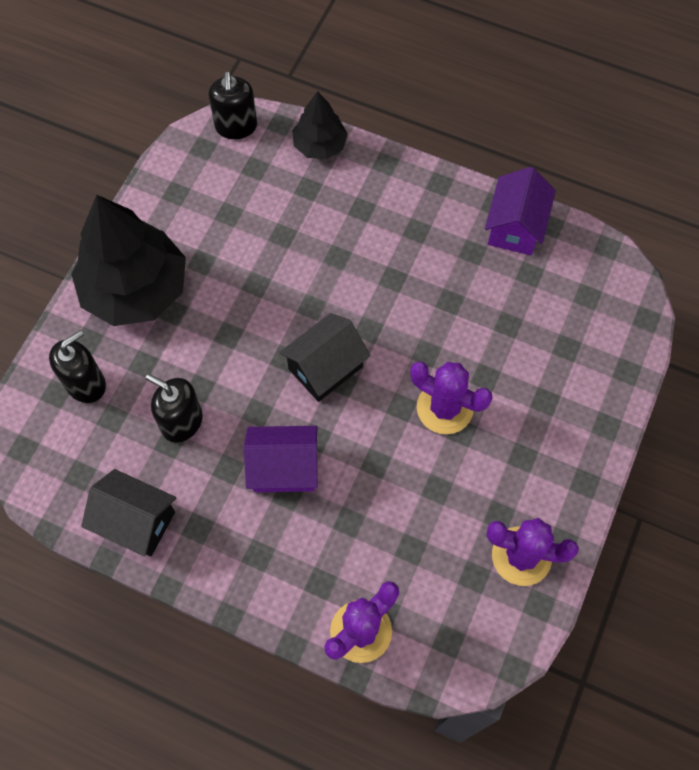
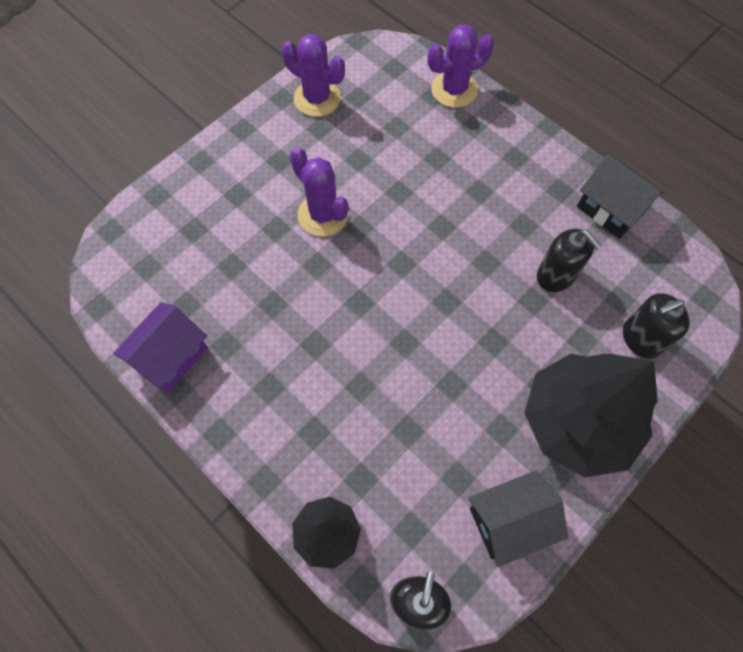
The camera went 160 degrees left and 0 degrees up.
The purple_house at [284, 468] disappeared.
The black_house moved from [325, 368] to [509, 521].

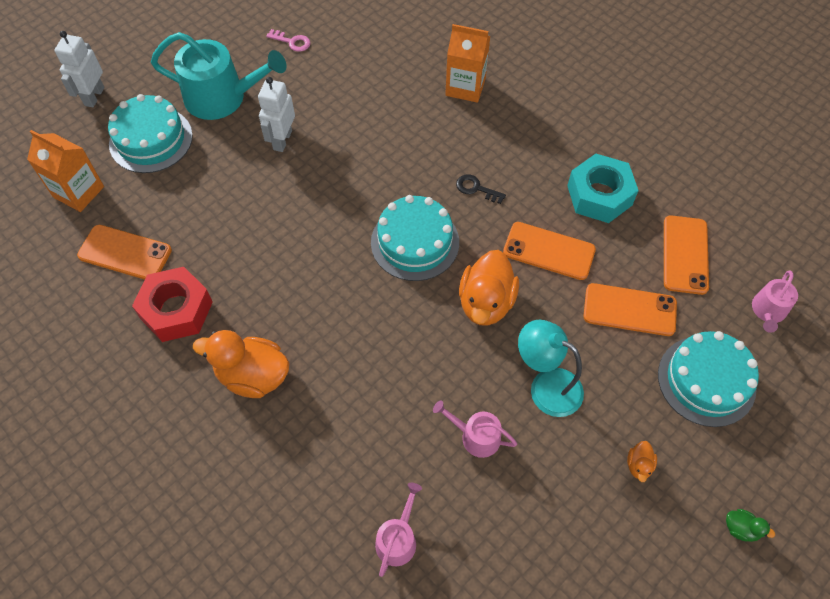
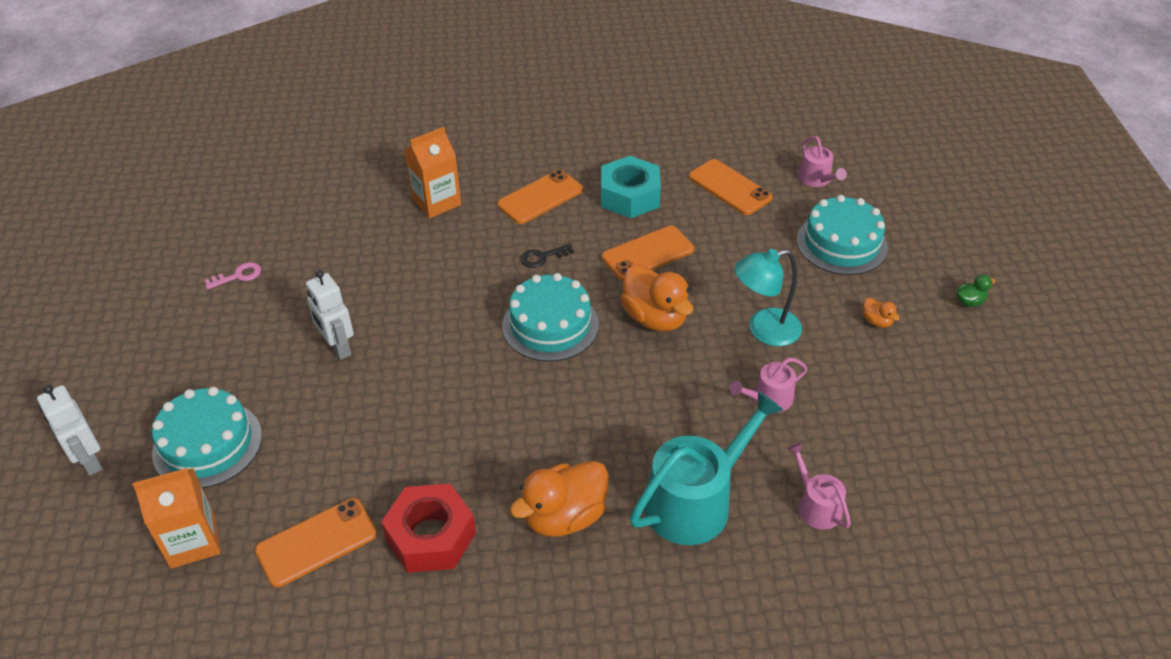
The camera went 50 degrees left and 15 degrees down.
The turquoise_watering_can moved from [222, 97] to [695, 501].
The orange_phone moved from [629, 310] to [540, 197].

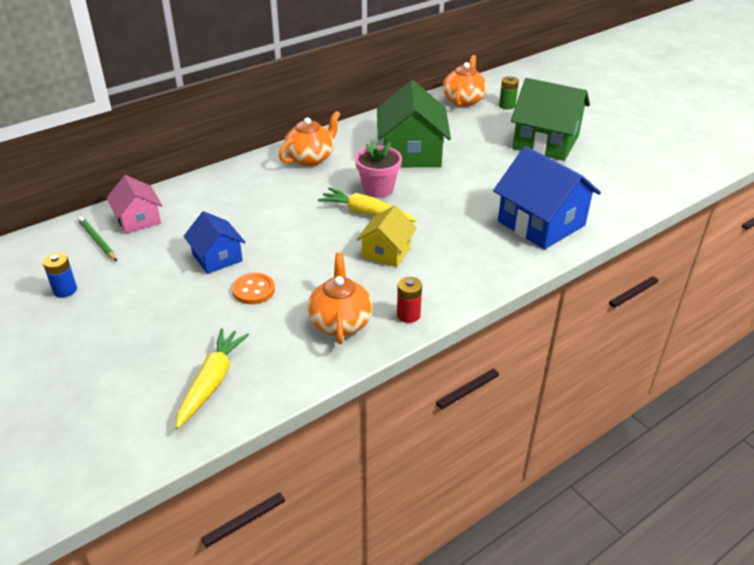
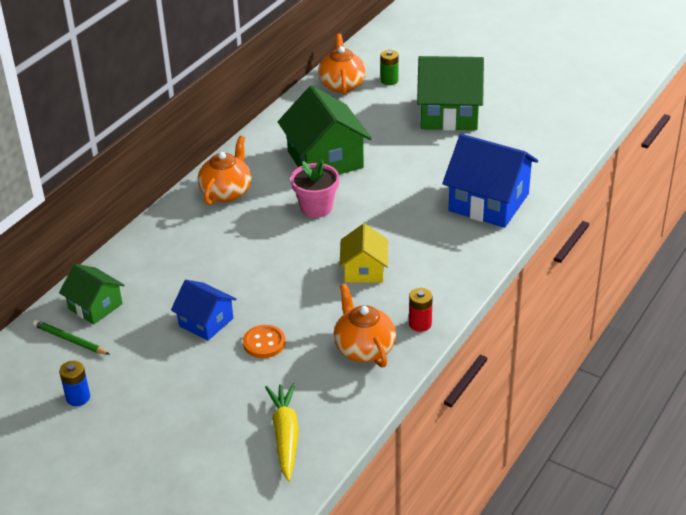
The camera went 20 degrees left and 0 degrees up.
The pink_house at [138, 219] became the green_house at [95, 306].
The yellow_carrot at [366, 213] disappeared.

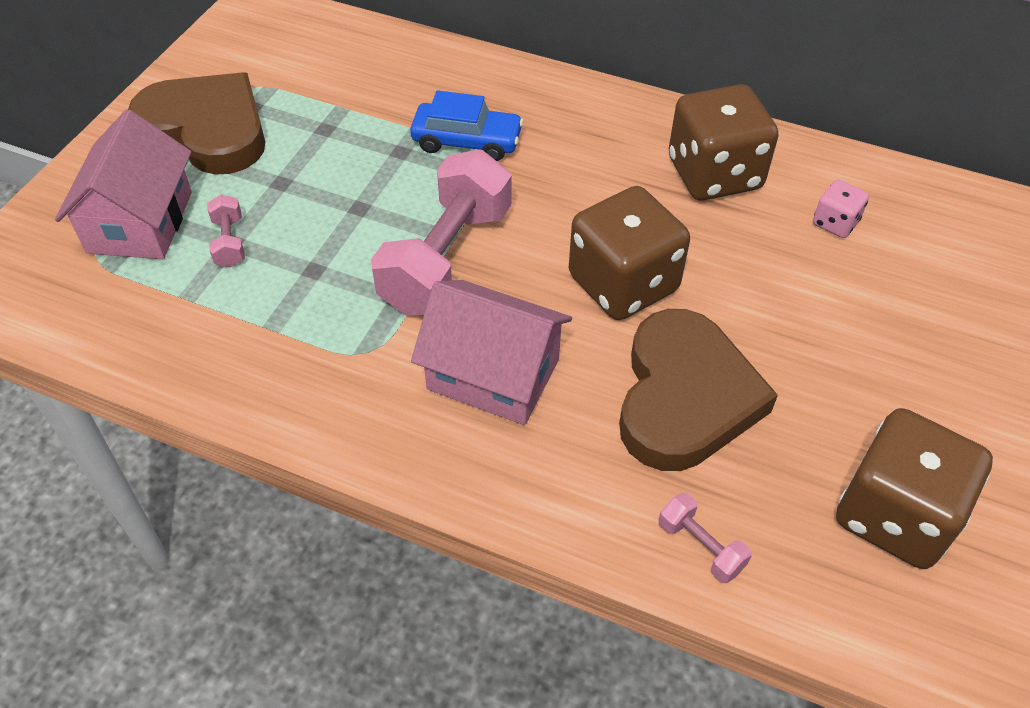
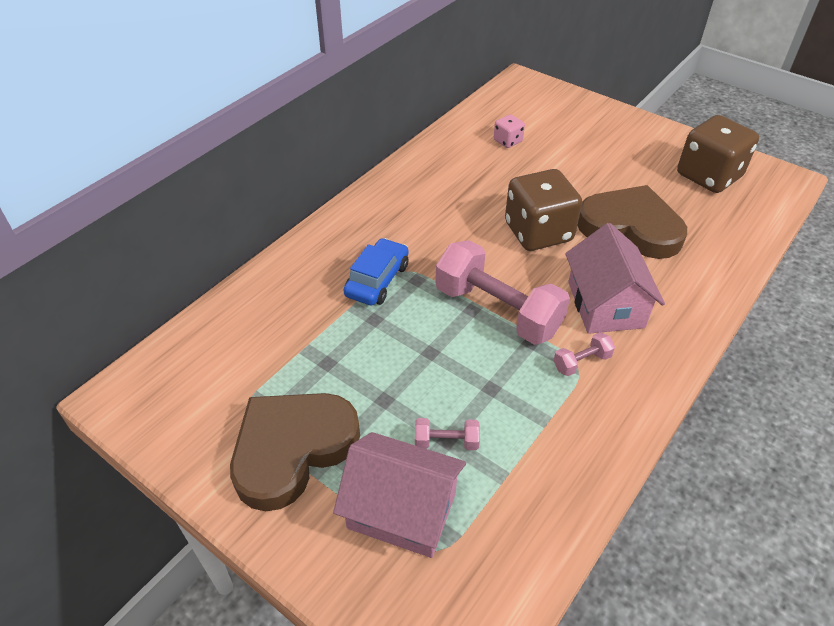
The camera went 75 degrees left and 5 degrees down.
The pink_house at [493, 374] turned 45 degrees counterclockwise.
The pink_dumbbell moved from [700, 546] to [581, 362].
The brown_dice at [714, 174] disappeared.

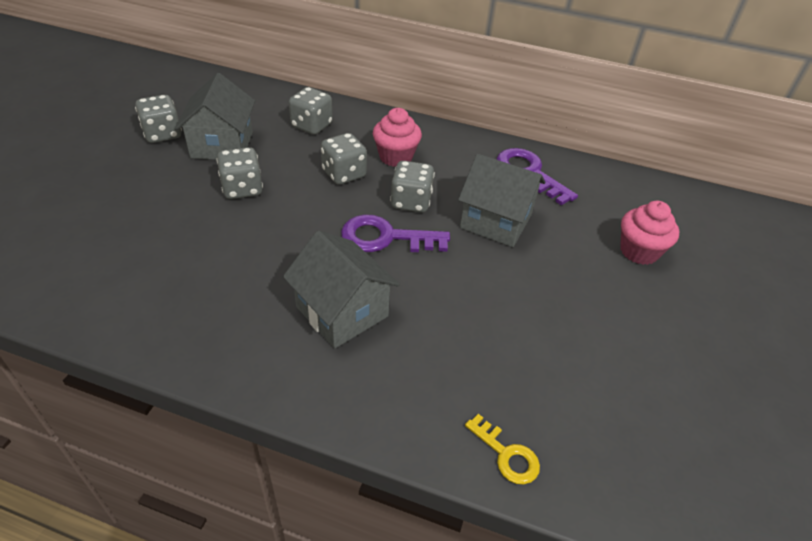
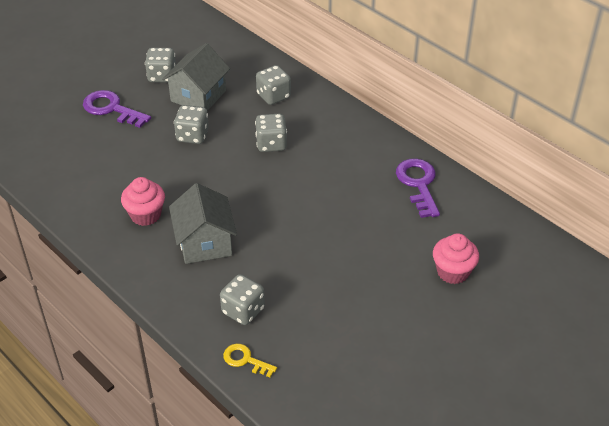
The camera went 30 degrees right and 0 degrees up.
The purple_key moved from [386, 237] to [111, 109].
The pink_cupcake moved from [395, 157] to [145, 215].
The grey_dice moved from [411, 202] to [243, 310].
The grey_house at [496, 221] disappeared.
The yellow_key at [506, 454] turned 135 degrees clockwise.

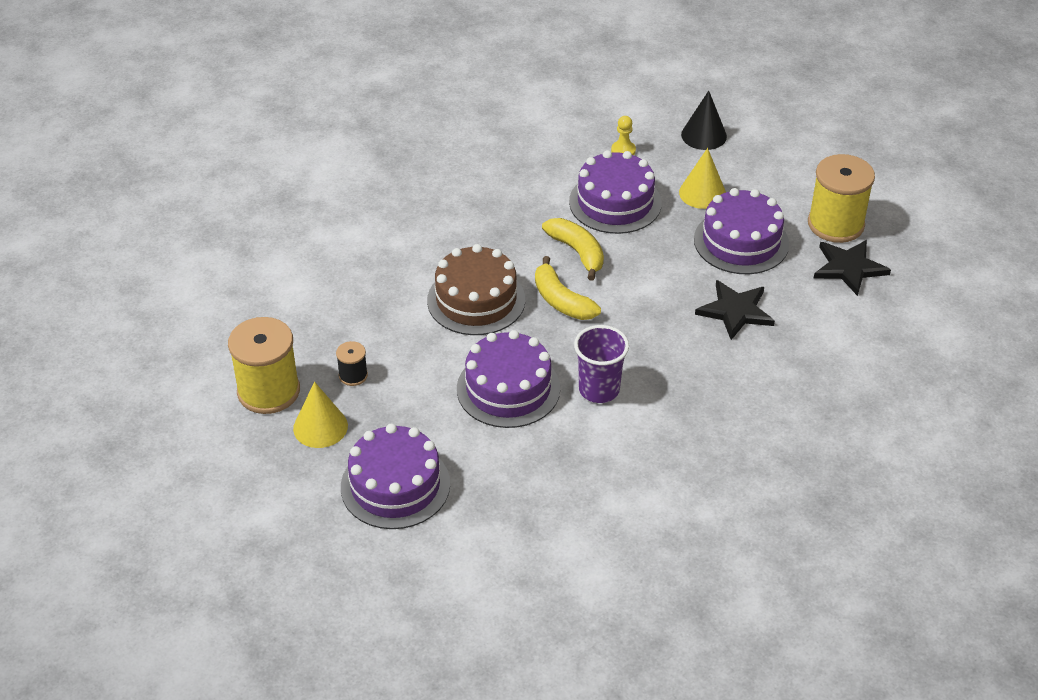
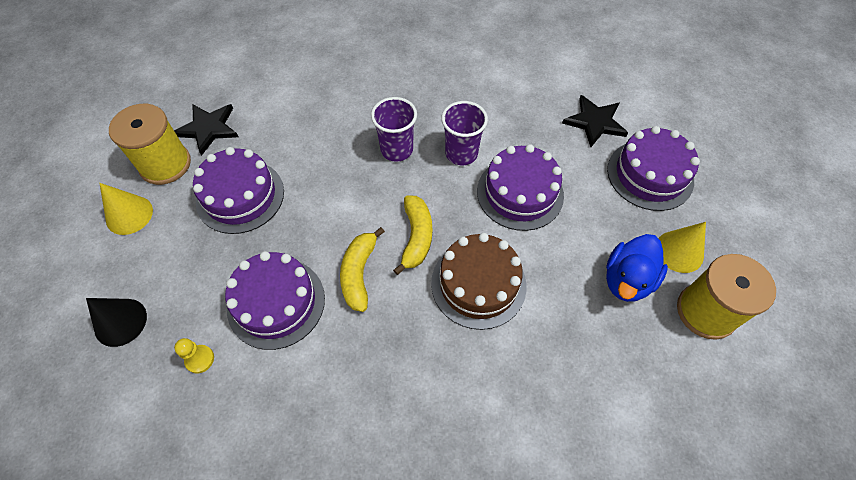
The camera went 140 degrees left and 15 degrees up.
The black_spool at [353, 375] was replaced by the blue_duck at [627, 280].
The yellow_cone moved from [702, 193] to [129, 215].
The black_star moved from [735, 311] to [595, 122].
The purple_cup at [396, 150] appeared.

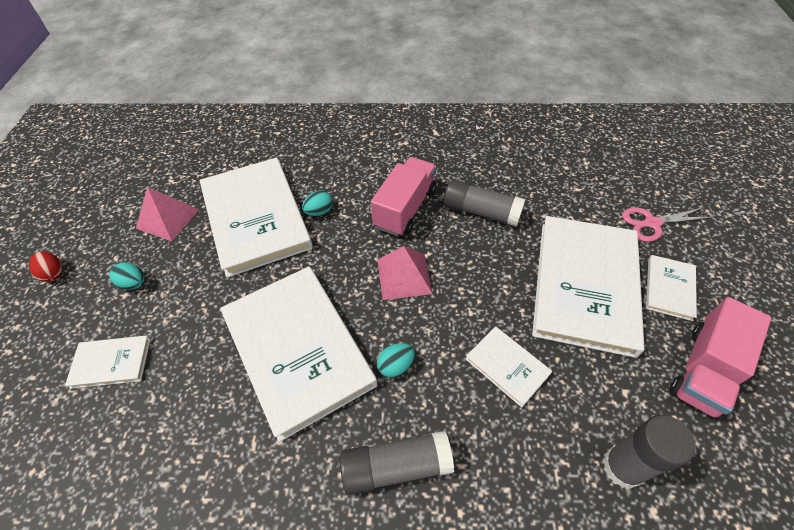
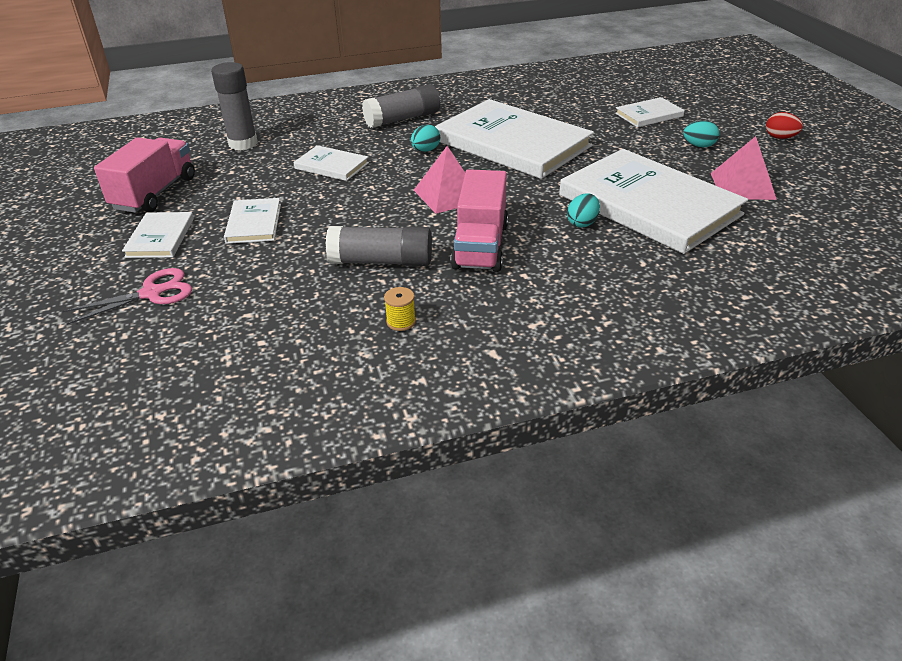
The camera went 160 degrees right and 15 degrees down.
The white_book at [585, 285] changed to 0.45 times the size.
The yellow_spool at [401, 322] appeared.

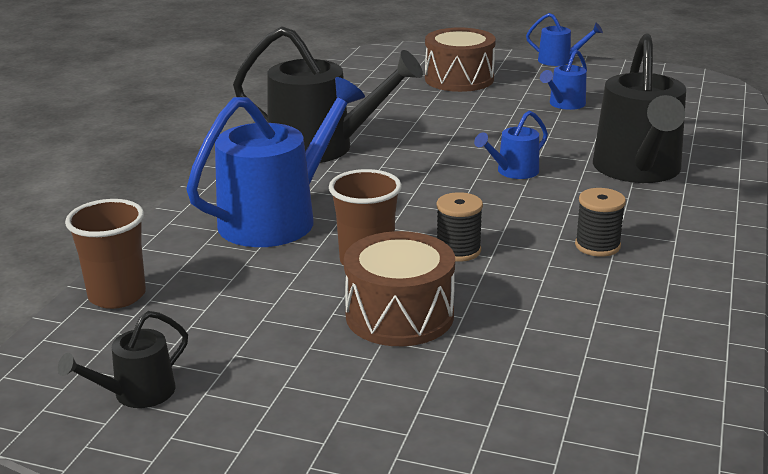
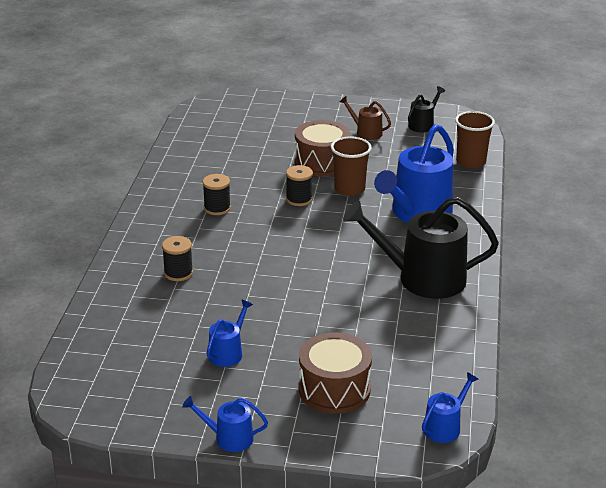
The camera went 170 degrees right and 5 degrees up.
The blue_watering_can moved from [514, 171] to [445, 427].
The black_watering_can at [638, 170] was replaced by the black_spool at [178, 273].
The brown_watering_can at [366, 132] appeared.

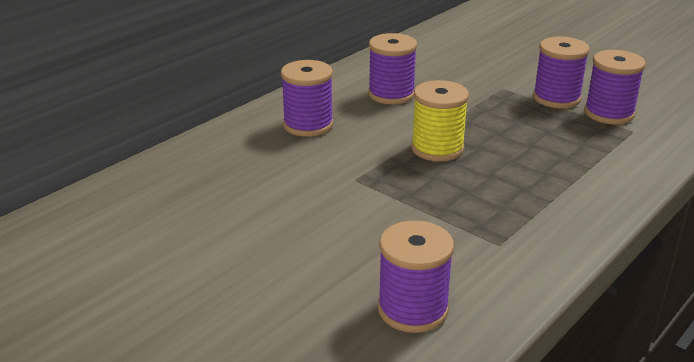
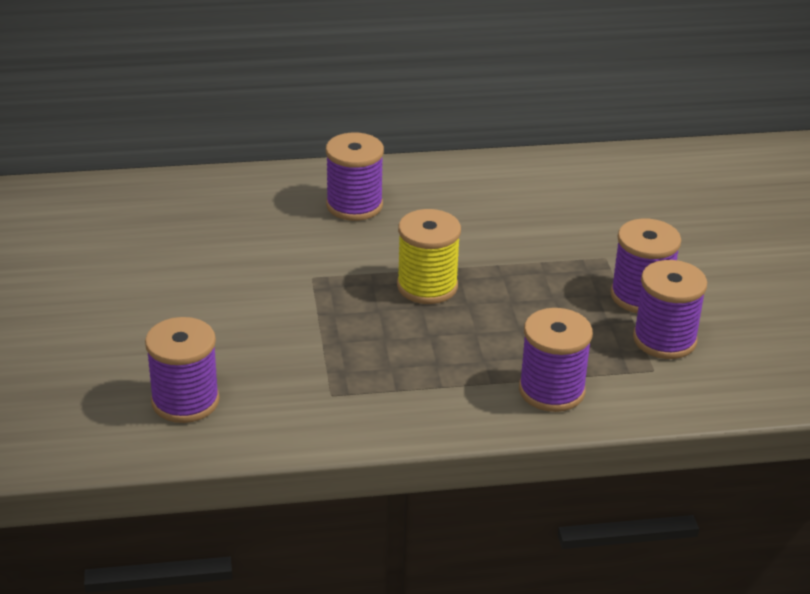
The camera went 40 degrees right and 5 degrees up.
The purple_spool moved from [391, 94] to [551, 390].

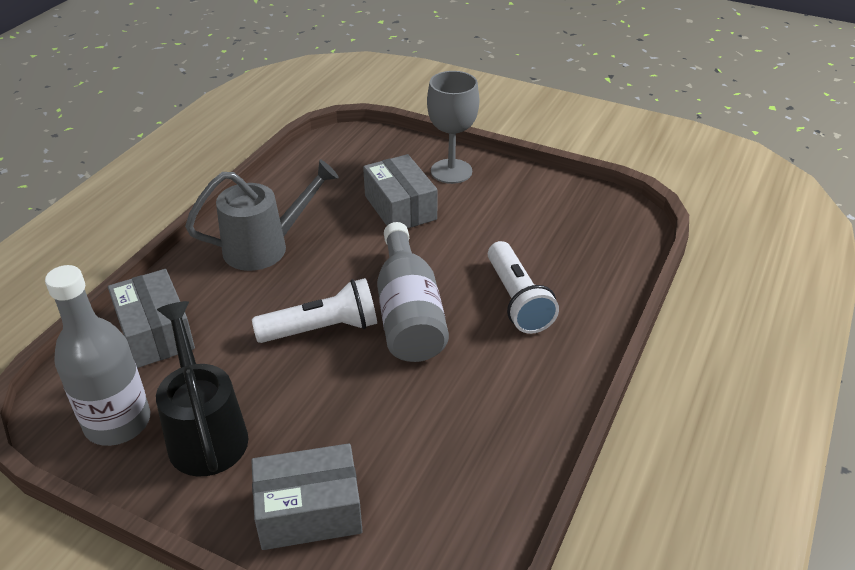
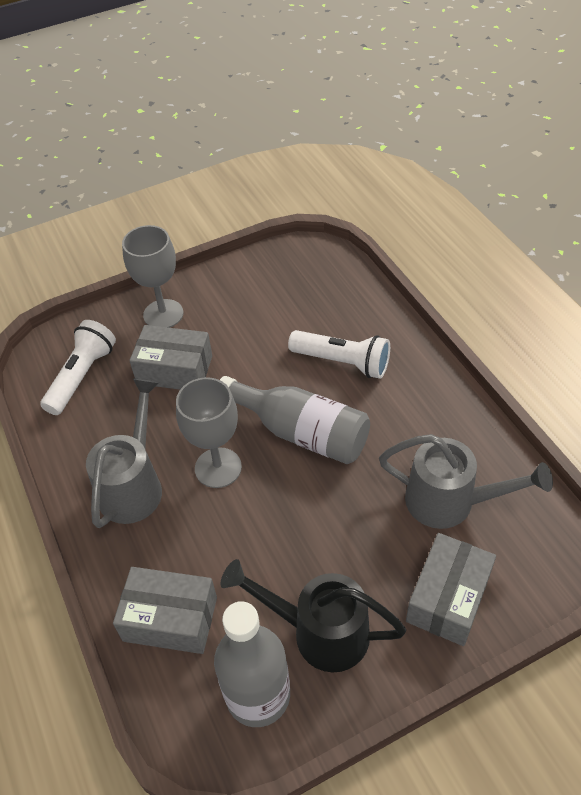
The camera went 50 degrees left and 10 degrees up.
The white_flashlight moved from [322, 329] to [82, 376].
The grey_goblet at [218, 468] appeared.
The grey_watering_can at [450, 502] appeared.

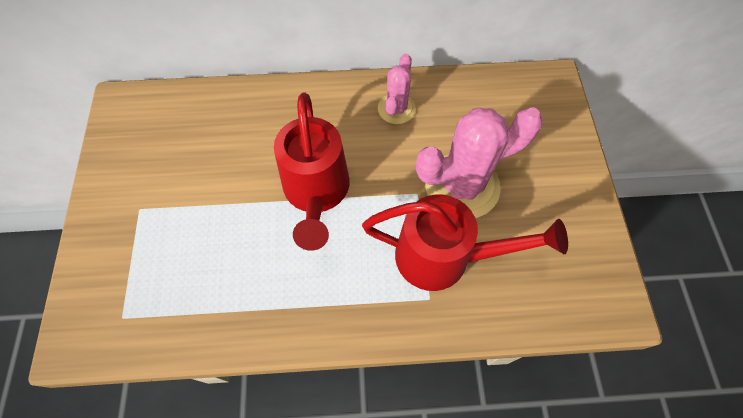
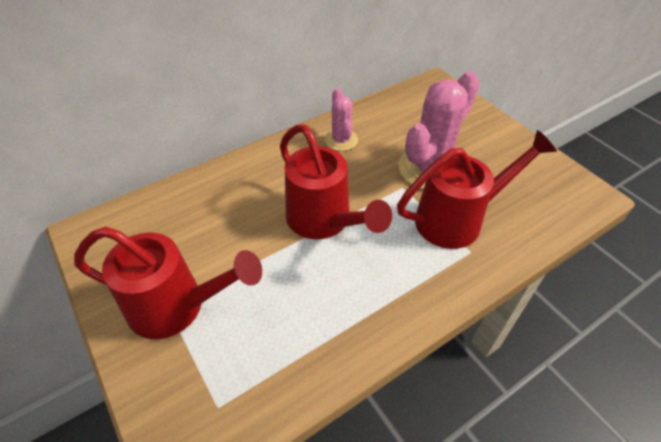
The camera went 30 degrees left and 15 degrees down.
The red_watering_can at [176, 307] appeared.

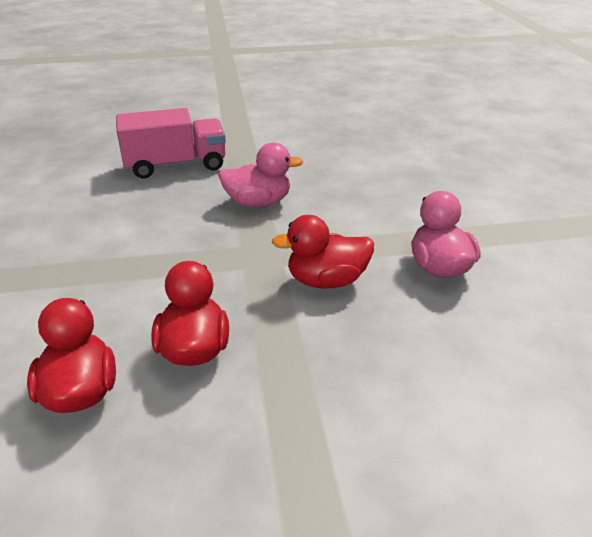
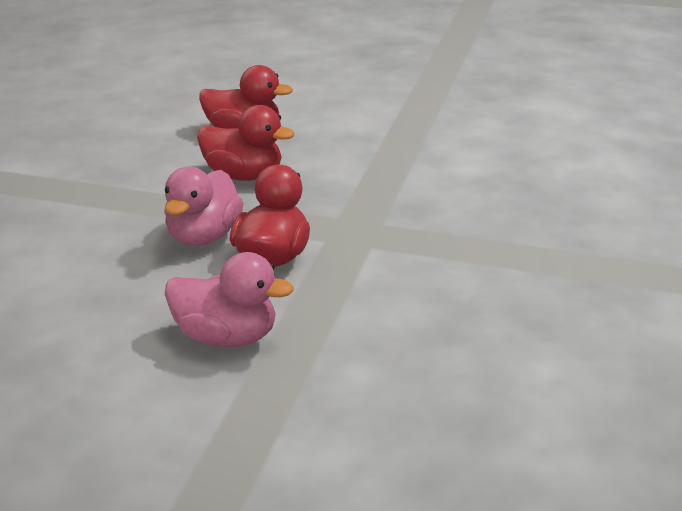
The camera went 115 degrees right and 5 degrees down.
The pink_truck at [176, 165] disappeared.
The pink_duck moved from [258, 203] to [203, 237].

